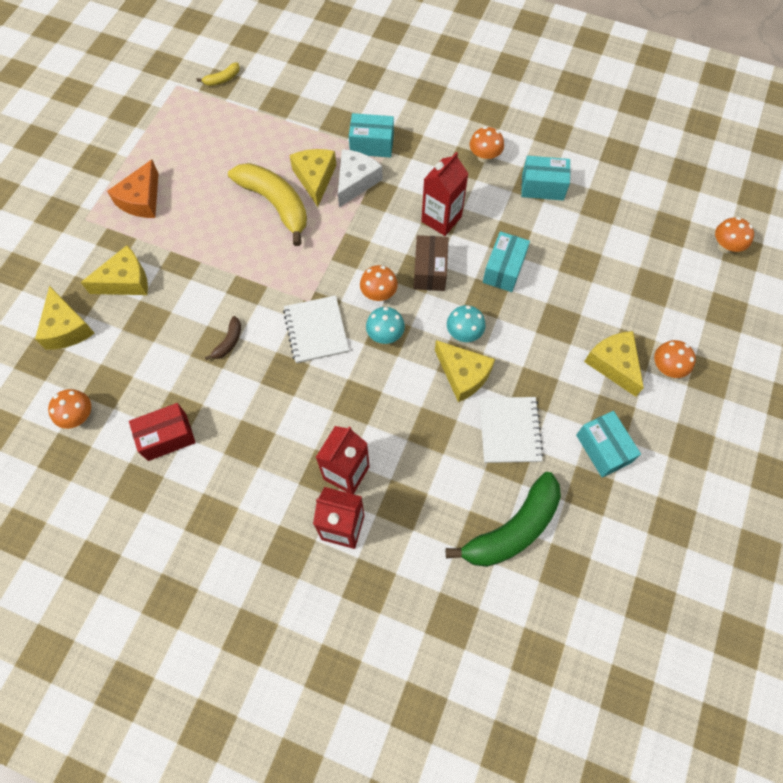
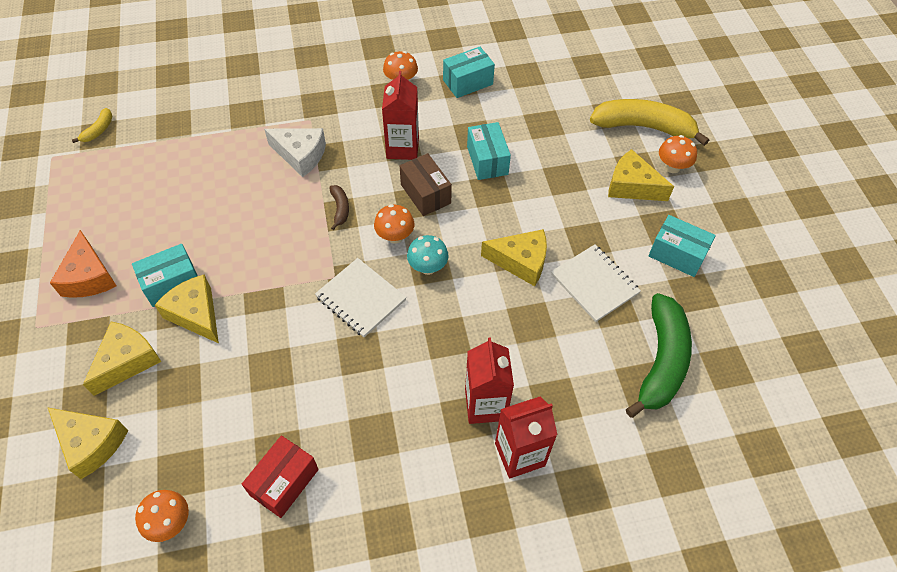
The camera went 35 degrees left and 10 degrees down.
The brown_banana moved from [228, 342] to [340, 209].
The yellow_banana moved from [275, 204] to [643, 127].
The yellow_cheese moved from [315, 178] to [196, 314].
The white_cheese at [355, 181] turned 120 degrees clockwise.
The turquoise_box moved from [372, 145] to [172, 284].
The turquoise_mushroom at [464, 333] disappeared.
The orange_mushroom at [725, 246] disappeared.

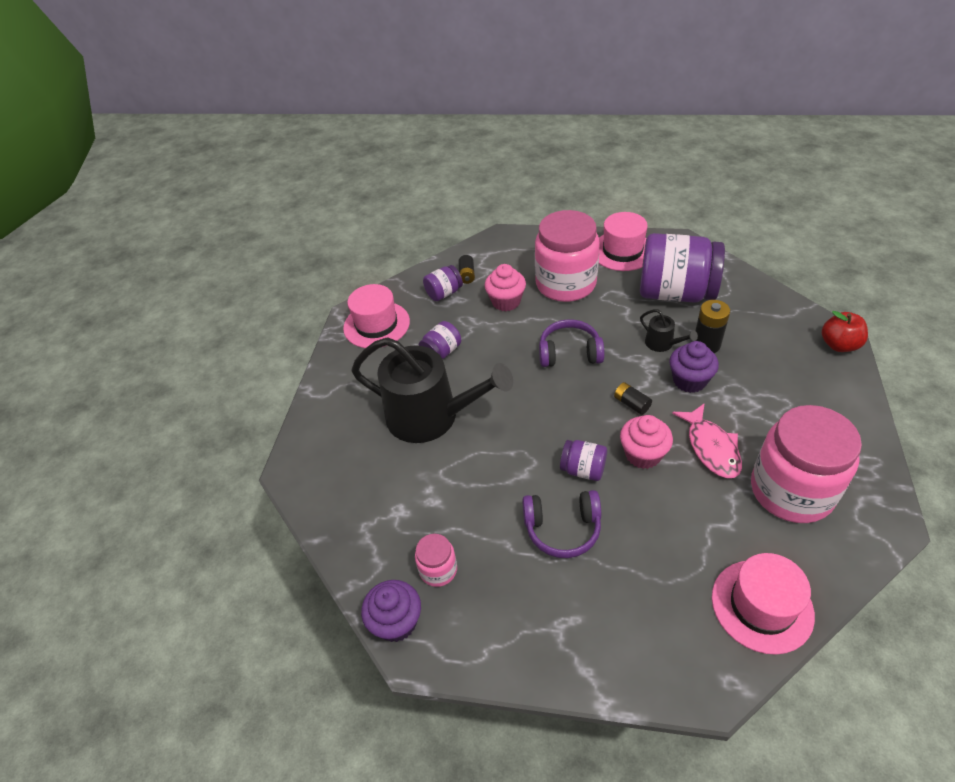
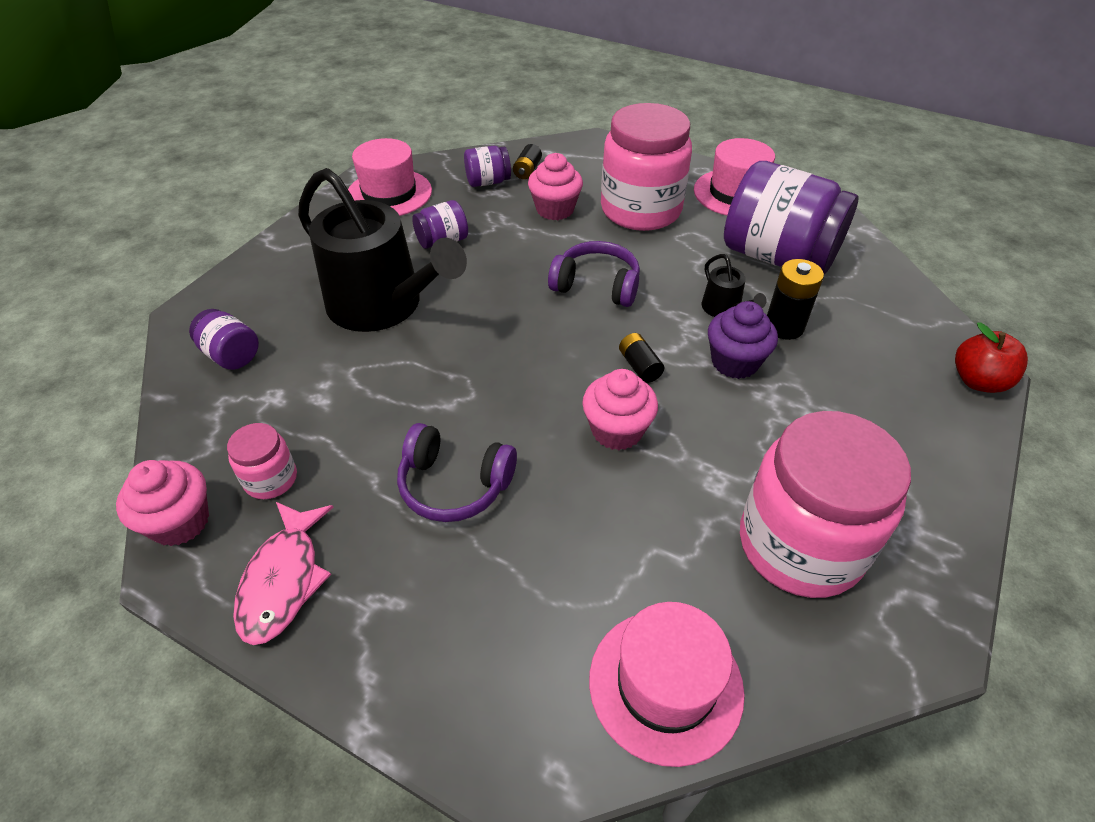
The camera went 15 degrees right and 0 degrees up.
The purple_cupcake at [396, 622] became the pink_cupcake at [180, 522].
The purple_jar moved from [583, 469] to [231, 355].
The pink_fish moved from [711, 447] to [283, 580].

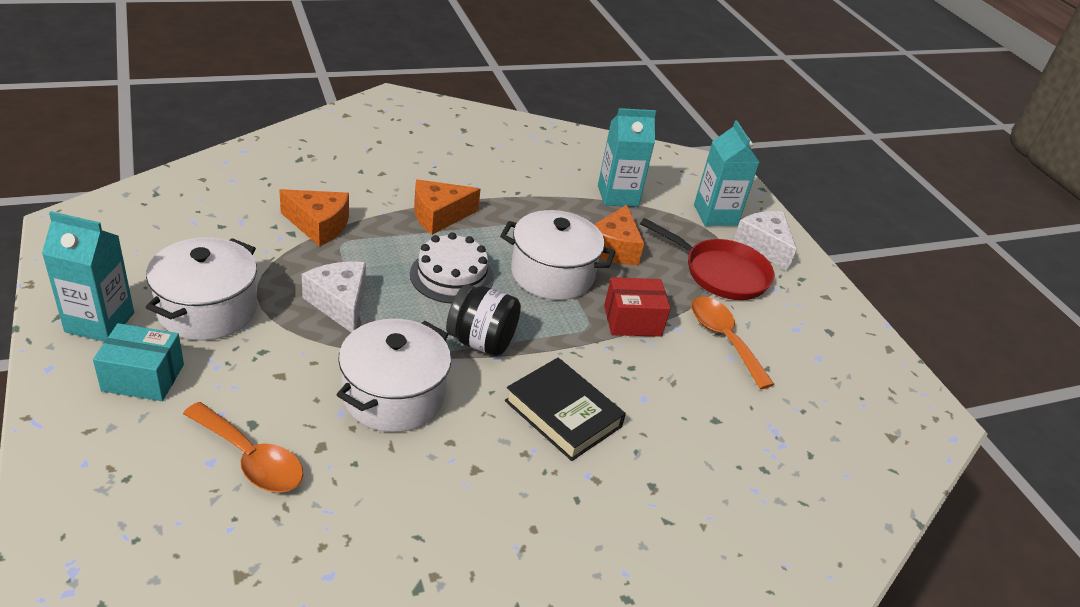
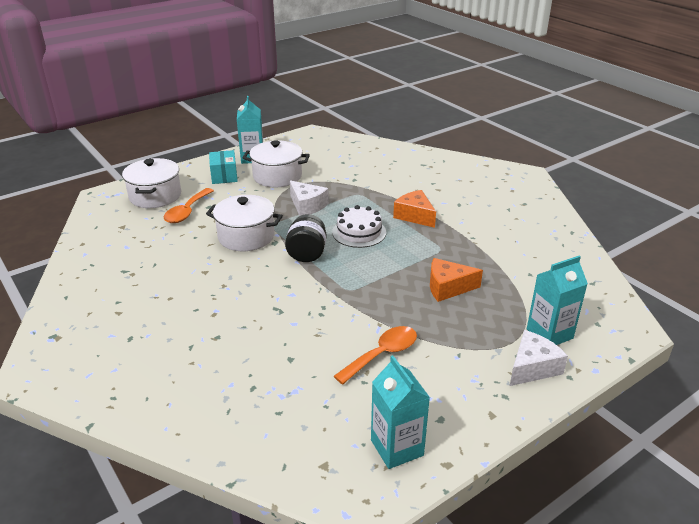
The camera went 80 degrees right and 5 degrees down.
The orange_cheese at [319, 225] disappeared.
The white_cheese at [340, 303] turned 90 degrees clockwise.
The white_pot moved from [552, 274] to [155, 196].
The black_book at [563, 413] disappeared.
The turquoise_carton moved from [617, 196] to [397, 448].
The red_box at [632, 321] disappeared.
The red_pan at [720, 273] disappeared.

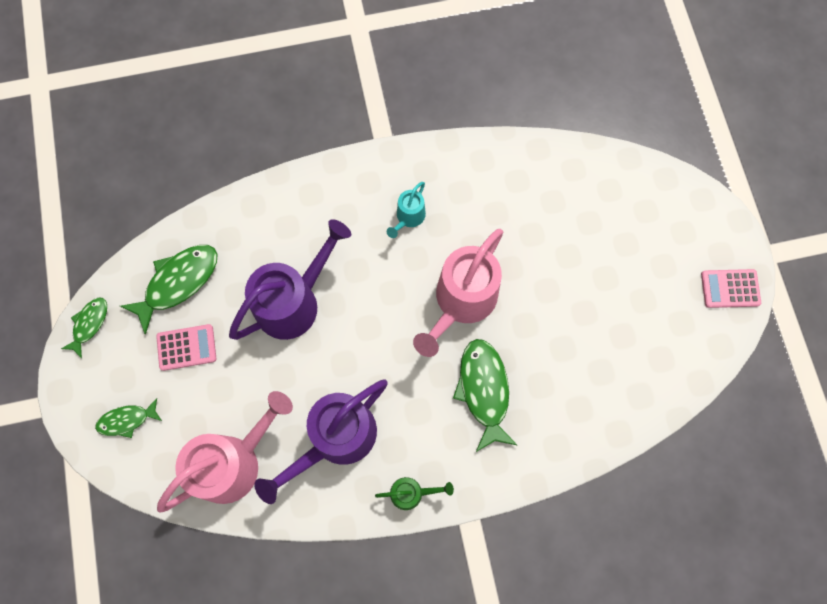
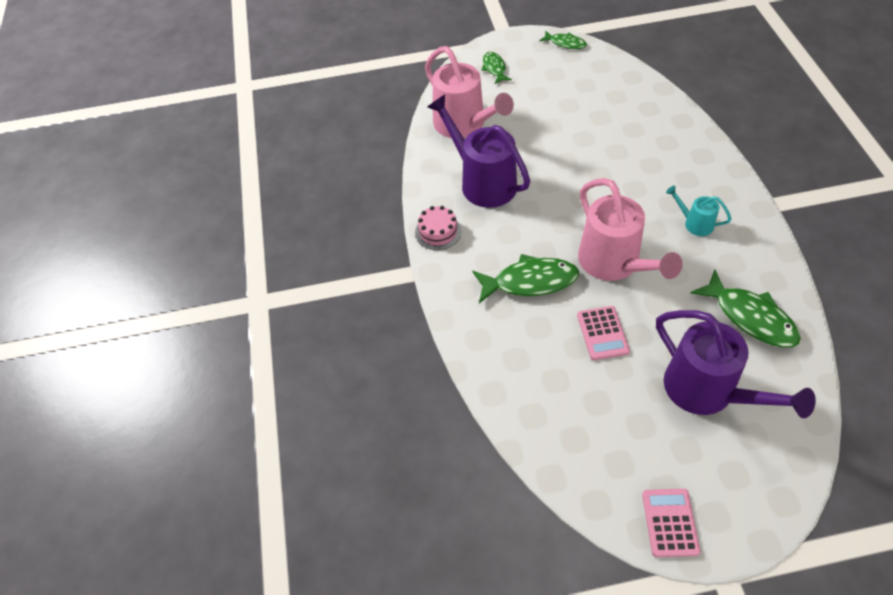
The camera went 95 degrees right and 20 degrees down.
The green_fish moved from [178, 283] to [750, 317].
The pink_calculator moved from [186, 347] to [602, 333].
The purple_watering_can moved from [294, 301] to [708, 392].
The green_watering_can at [412, 493] was replaced by the pink_cake at [438, 232].
The pink_watering_can at [461, 302] turned 150 degrees counterclockwise.

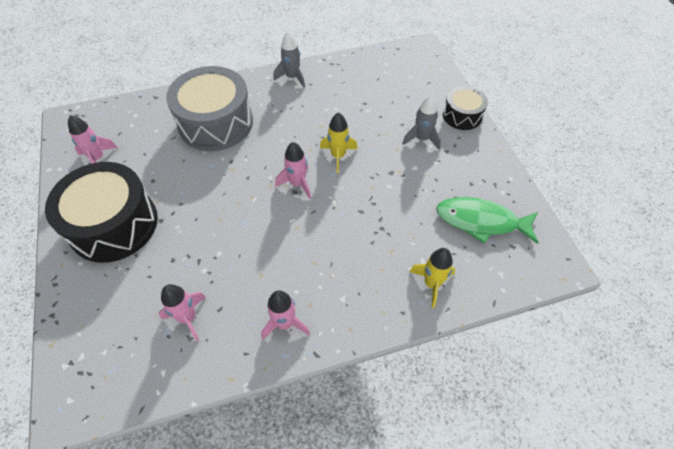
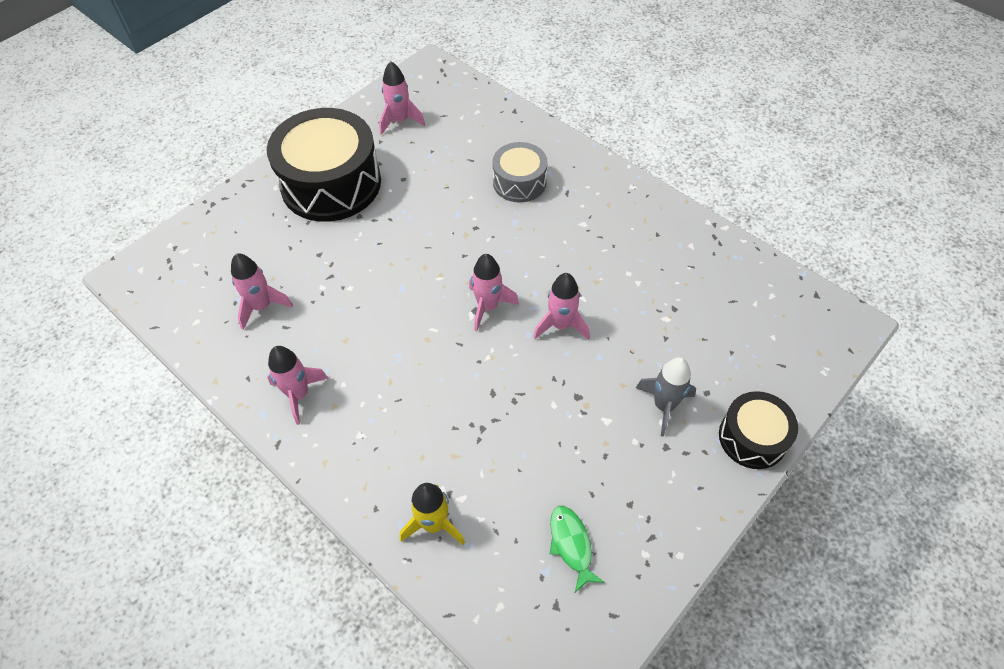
The camera went 60 degrees right and 0 degrees up.
The grey_drum at [216, 123] changed to 0.54 times the size.
The grey_rocket at [292, 77] disappeared.
The yellow_rocket at [338, 156] became the pink_rocket at [561, 325].
The green_fish at [481, 221] changed to 0.54 times the size.

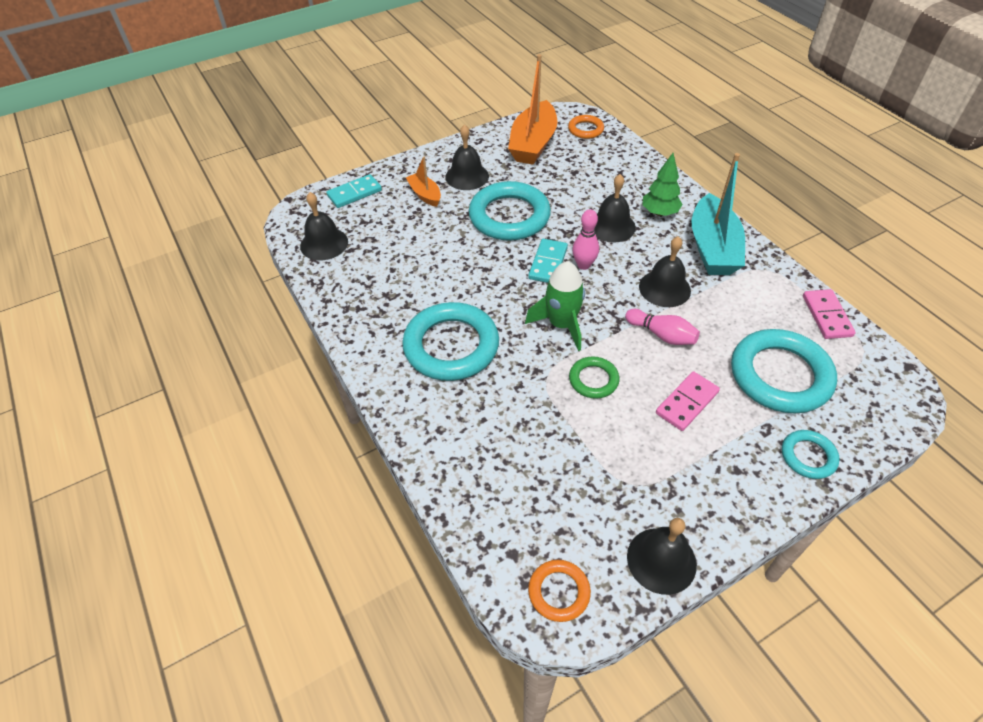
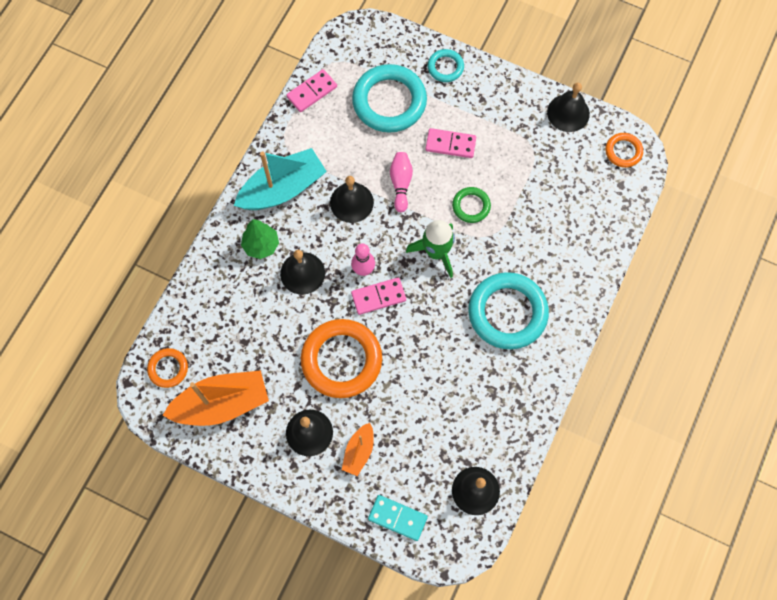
The camera went 125 degrees left and 20 degrees up.
The turquoise_ring at [509, 216] became the orange_ring at [341, 360].
The turquoise_domino at [548, 263] became the pink_domino at [378, 297].

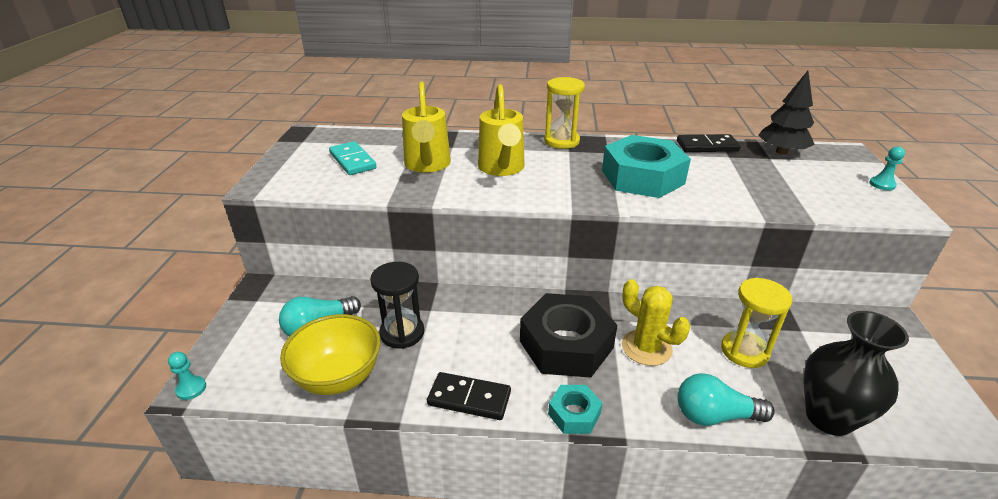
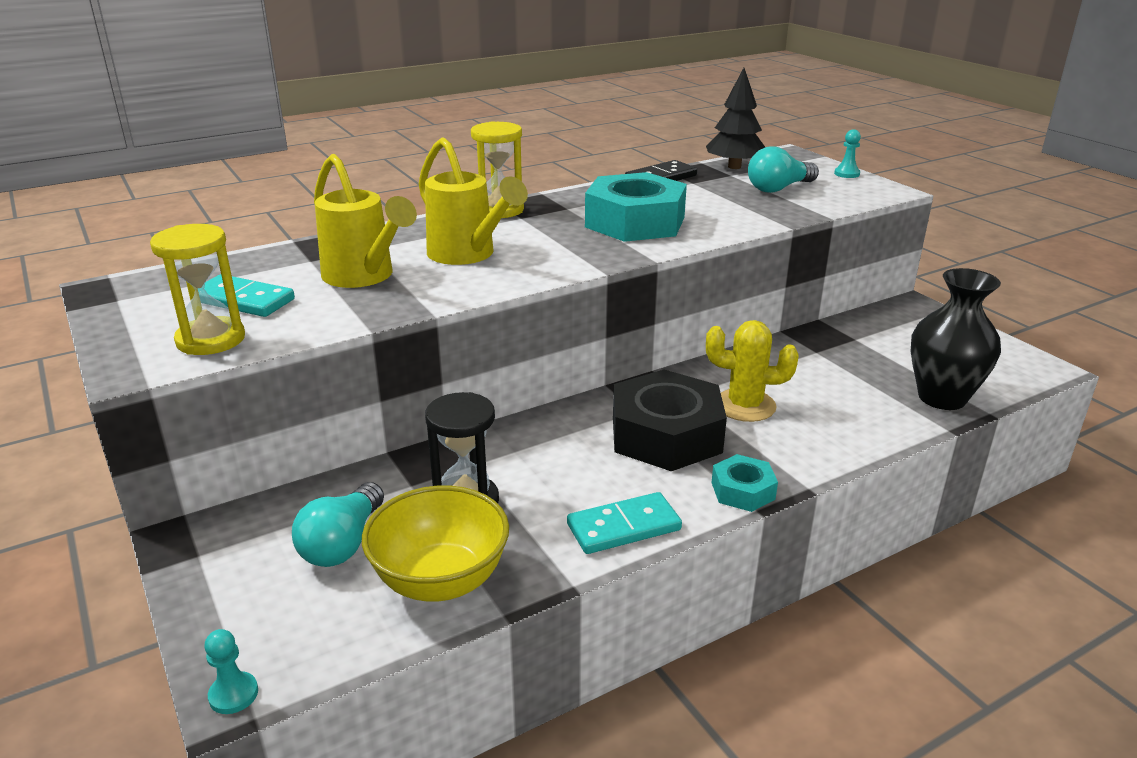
The camera went 35 degrees left and 5 degrees down.
The black_domino at [469, 398] became the turquoise_domino at [624, 527].
The turquoise_light_bulb moved from [714, 416] to [778, 188].
The yellow_hourglass moved from [744, 351] to [211, 340].

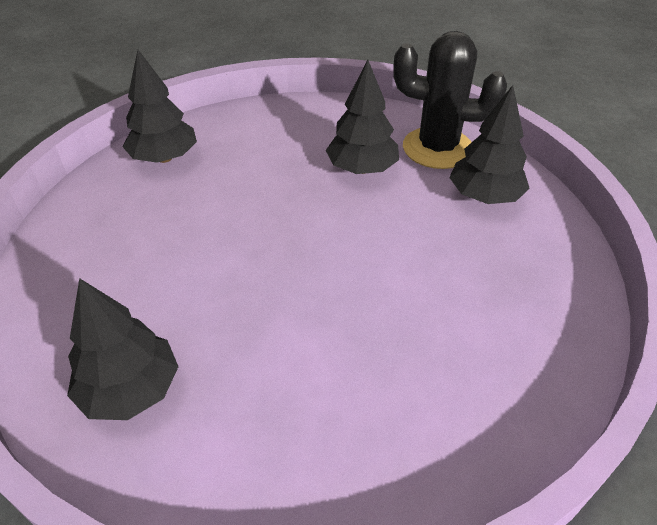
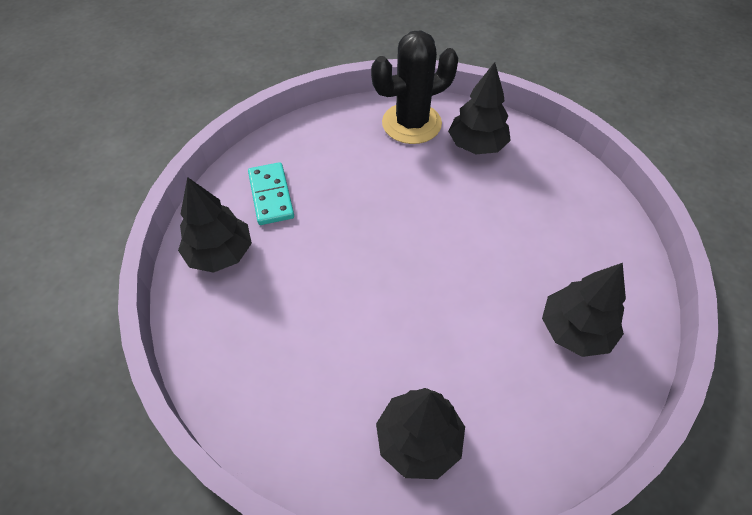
The camera went 40 degrees left and 10 degrees up.
The black_tree moved from [362, 169] to [575, 330].
The turquoise_domino at [271, 195] appeared.

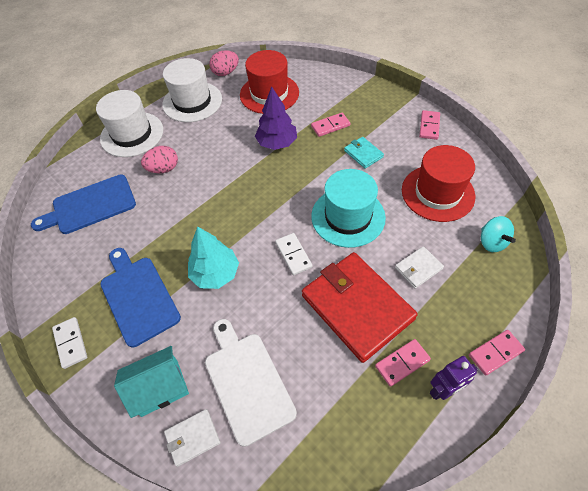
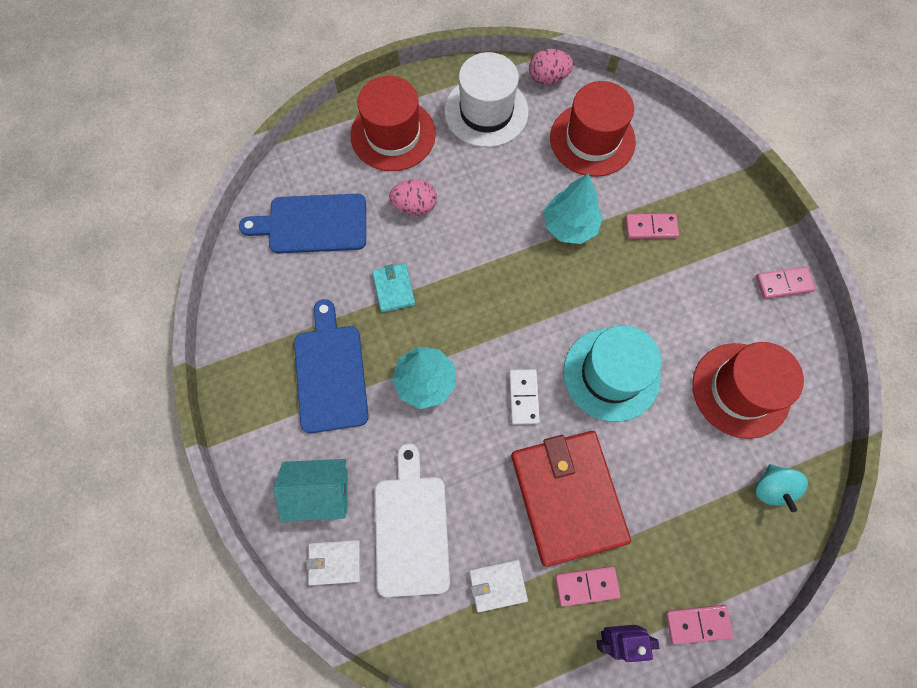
The camera went 20 degrees right and 15 degrees up.
The white_domino at [70, 343] disappeared.
The white_hat at [132, 134] became the red_hat at [393, 134].
The purple_tree at [277, 143] became the turquoise_tree at [570, 226].
The turquoise_wallet moved from [363, 154] to [394, 288].
The white_wallet moved from [418, 268] to [497, 585].
The pink_domino at [429, 126] turned 45 degrees clockwise.

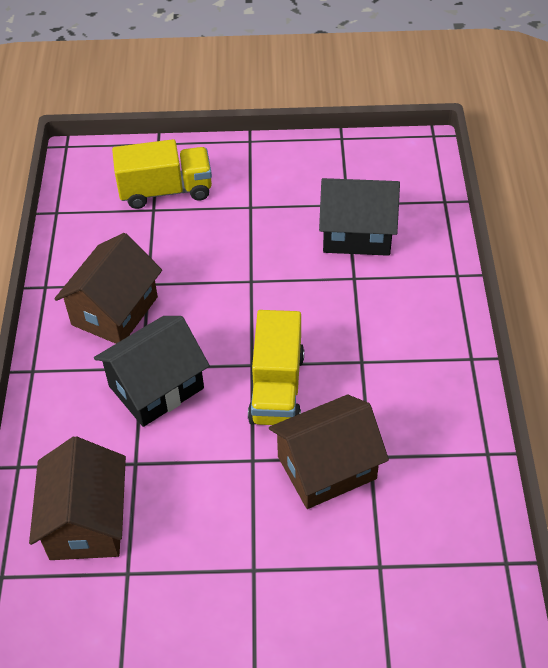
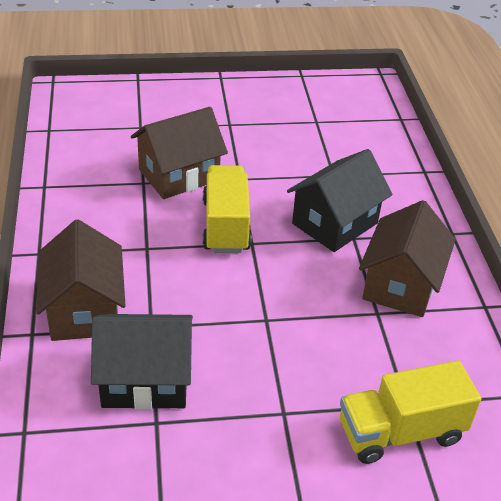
The camera went 170 degrees right and 10 degrees down.
The brown_house moved from [87, 521] to [84, 310].

